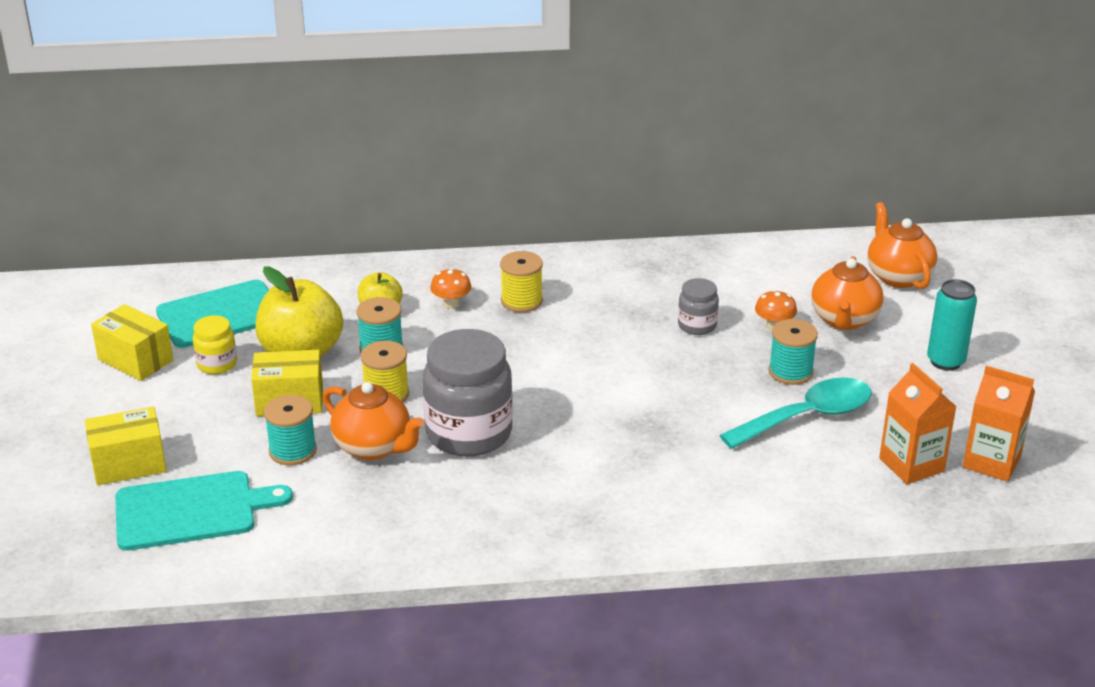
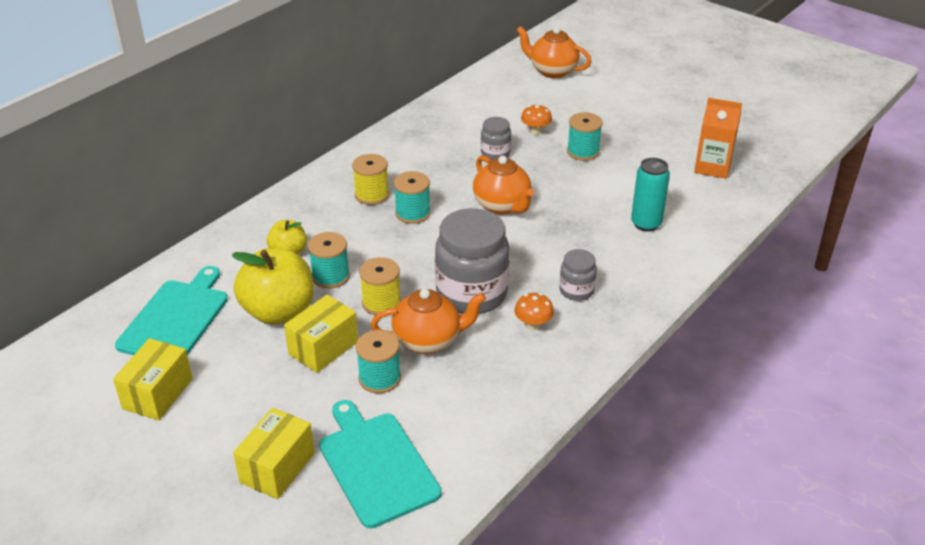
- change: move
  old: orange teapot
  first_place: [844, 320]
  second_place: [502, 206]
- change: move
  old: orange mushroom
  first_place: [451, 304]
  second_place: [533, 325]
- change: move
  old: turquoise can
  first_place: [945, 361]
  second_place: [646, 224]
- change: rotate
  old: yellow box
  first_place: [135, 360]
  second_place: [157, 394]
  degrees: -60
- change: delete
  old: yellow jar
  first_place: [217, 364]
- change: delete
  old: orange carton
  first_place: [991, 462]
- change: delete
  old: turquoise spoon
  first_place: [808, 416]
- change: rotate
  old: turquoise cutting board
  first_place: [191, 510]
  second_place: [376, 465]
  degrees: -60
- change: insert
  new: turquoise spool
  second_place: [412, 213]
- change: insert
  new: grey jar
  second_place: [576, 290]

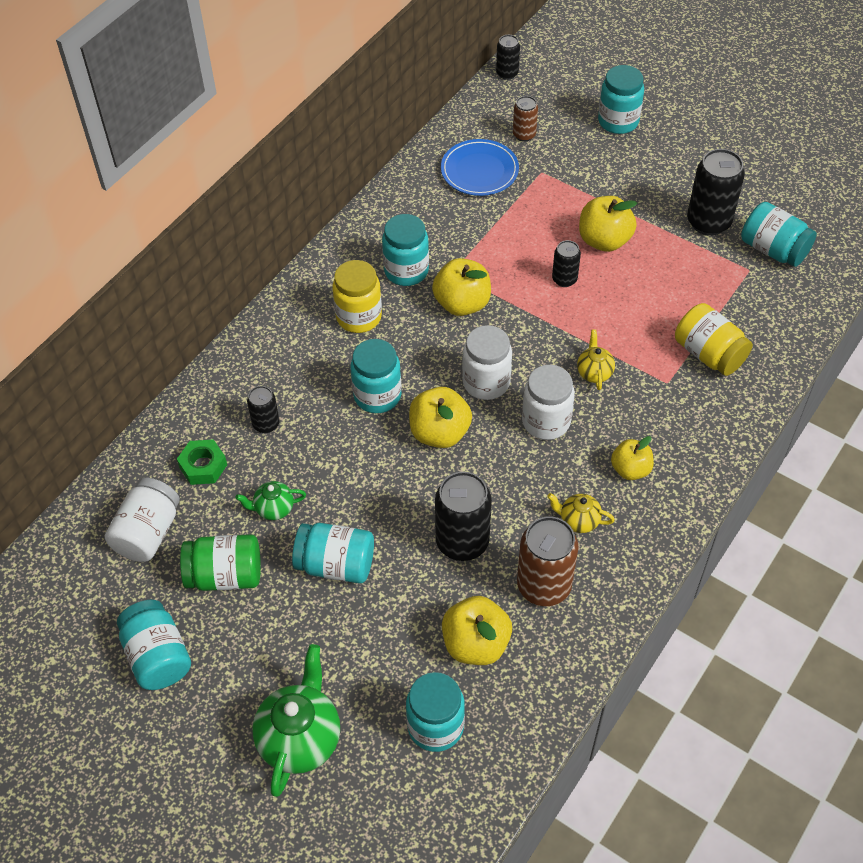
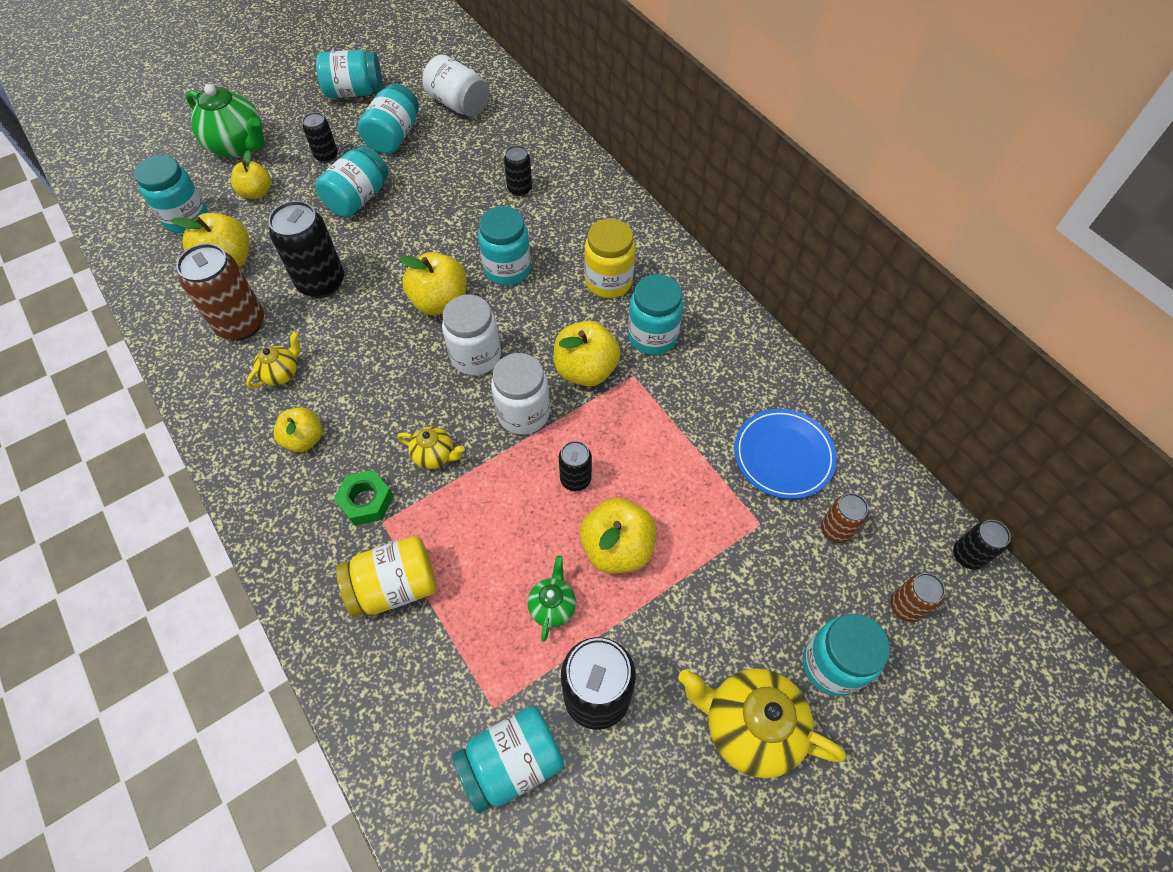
- change: move
  old: white jar
  first_place: [546, 421]
  second_place: [523, 413]
- change: move
  old: green nut
  first_place: [203, 466]
  second_place: [366, 501]
- change: move
  old: green teapot
  first_place: [273, 509]
  second_place: [552, 606]
- change: recolor
  old: green jar
  new: turquoise jar
  first_place: [225, 575]
  second_place: [394, 136]
- change: insert
  new: black can
  second_place: [326, 156]
- change: insert
  new: yellow apple
  second_place: [257, 192]
- change: insert
  new: brown can
  second_place: [905, 607]
- change: insert
  new: yellow teapot
  second_place: [749, 726]

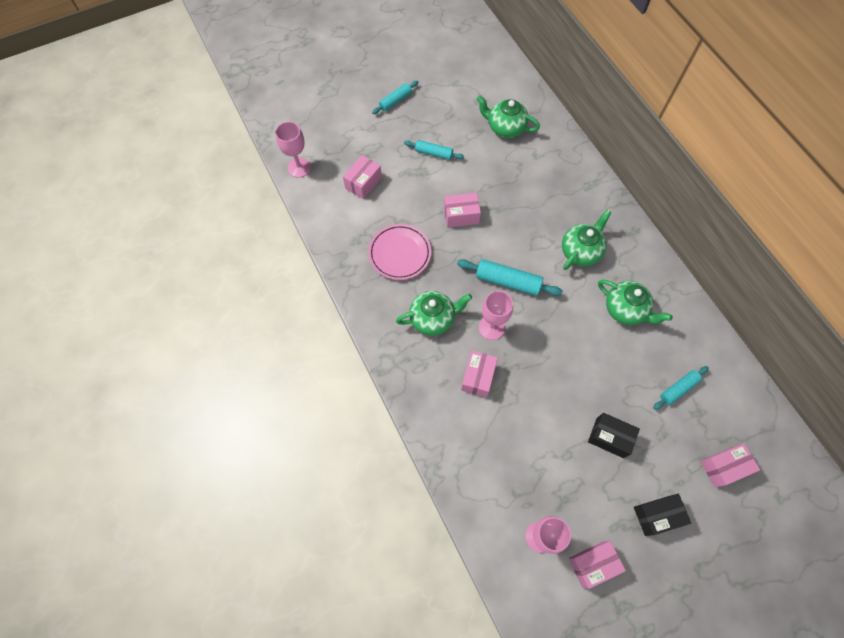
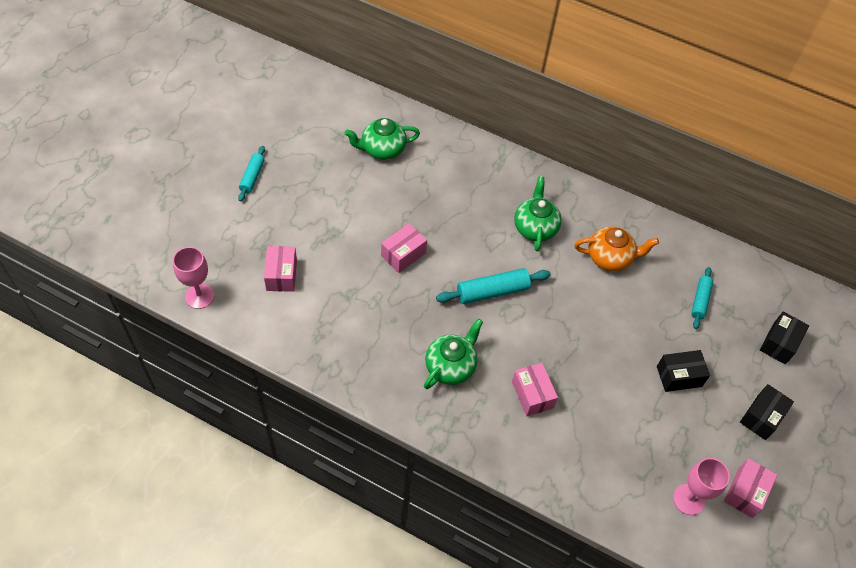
- change: delete
  old: turquoise rolling pin
  first_place: [433, 153]
- change: delete
  old: pink plate
  first_place: [400, 253]
- change: recolor
  old: green teapot
  new: orange teapot
  first_place: [625, 310]
  second_place: [610, 258]
- change: delete
  old: pink goblet
  first_place: [491, 327]
- change: recolor
  old: pink box
  new: black box
  first_place: [723, 467]
  second_place: [779, 343]

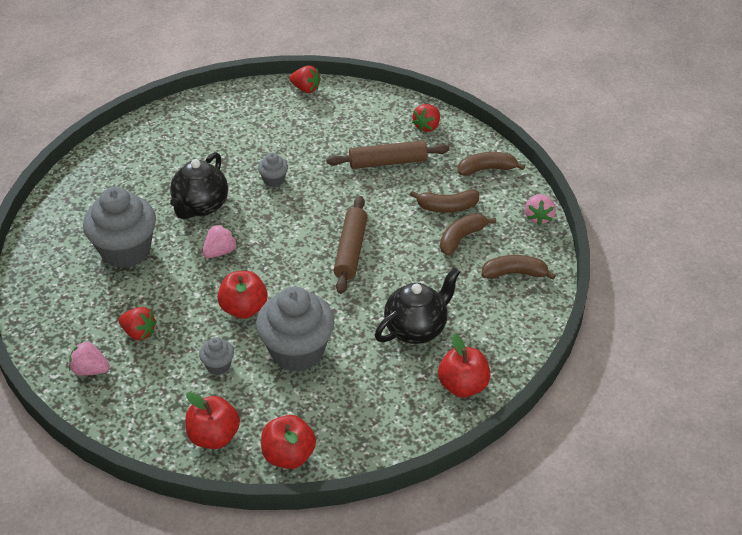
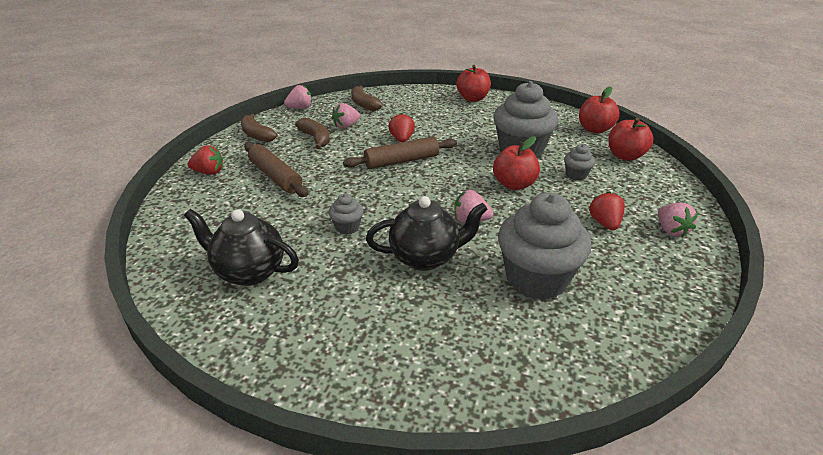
- change: move
  old: red strawberry
  first_place: [305, 89]
  second_place: [402, 139]
- change: replace
  old: brown banana
  new: pink strawberry
  first_place: [461, 238]
  second_place: [346, 126]
- change: move
  old: black teapot
  first_place: [416, 329]
  second_place: [249, 271]

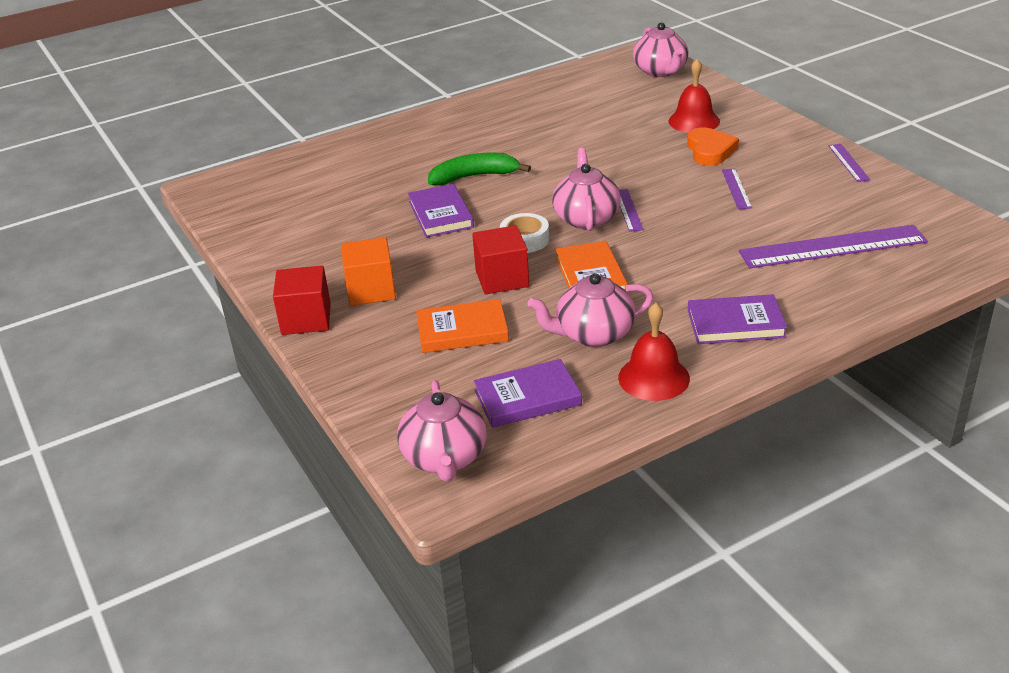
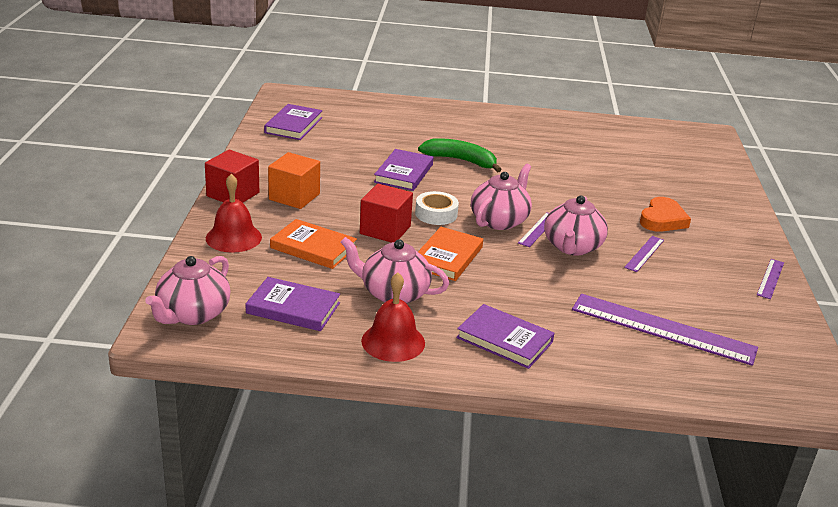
- change: move
  old: pink teapot
  first_place: [661, 71]
  second_place: [572, 247]
- change: move
  old: red bell
  first_place: [694, 121]
  second_place: [233, 237]
- change: insert
  new: purple book
  second_place: [293, 125]

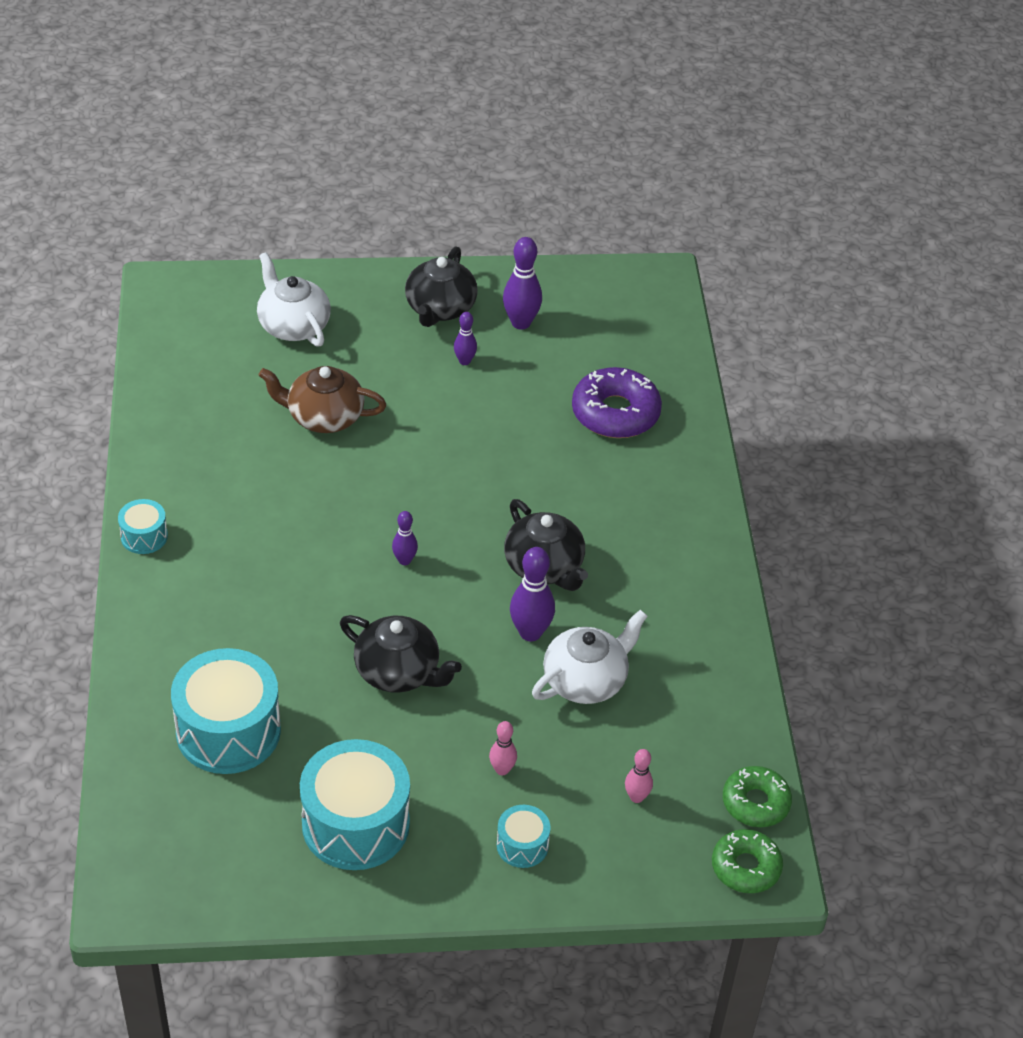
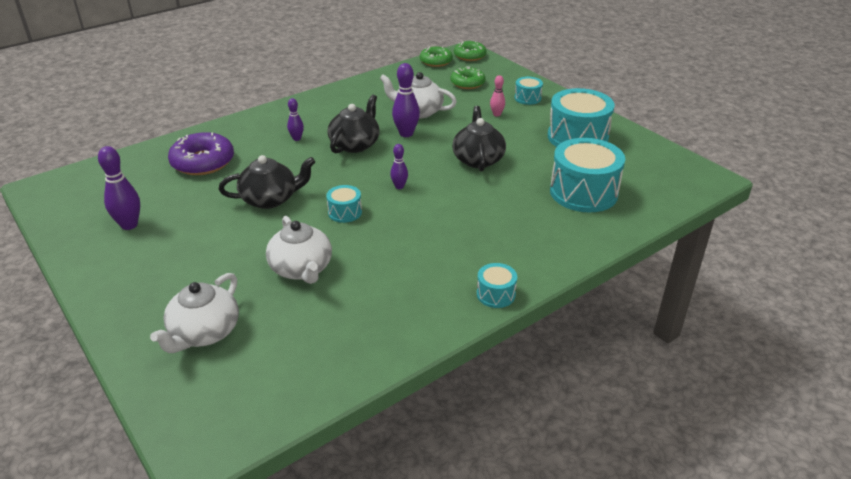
- change: move
  old: black teapot
  first_place: [440, 308]
  second_place: [270, 199]
- change: move
  old: purple bowling pin
  first_place: [464, 361]
  second_place: [297, 139]
- change: recolor
  old: brown teapot
  new: white teapot
  first_place: [323, 417]
  second_place: [302, 269]
- change: replace
  old: pink bowling pin
  new: green donut
  first_place: [636, 797]
  second_place: [467, 83]
- change: insert
  new: turquoise drum
  second_place: [345, 212]

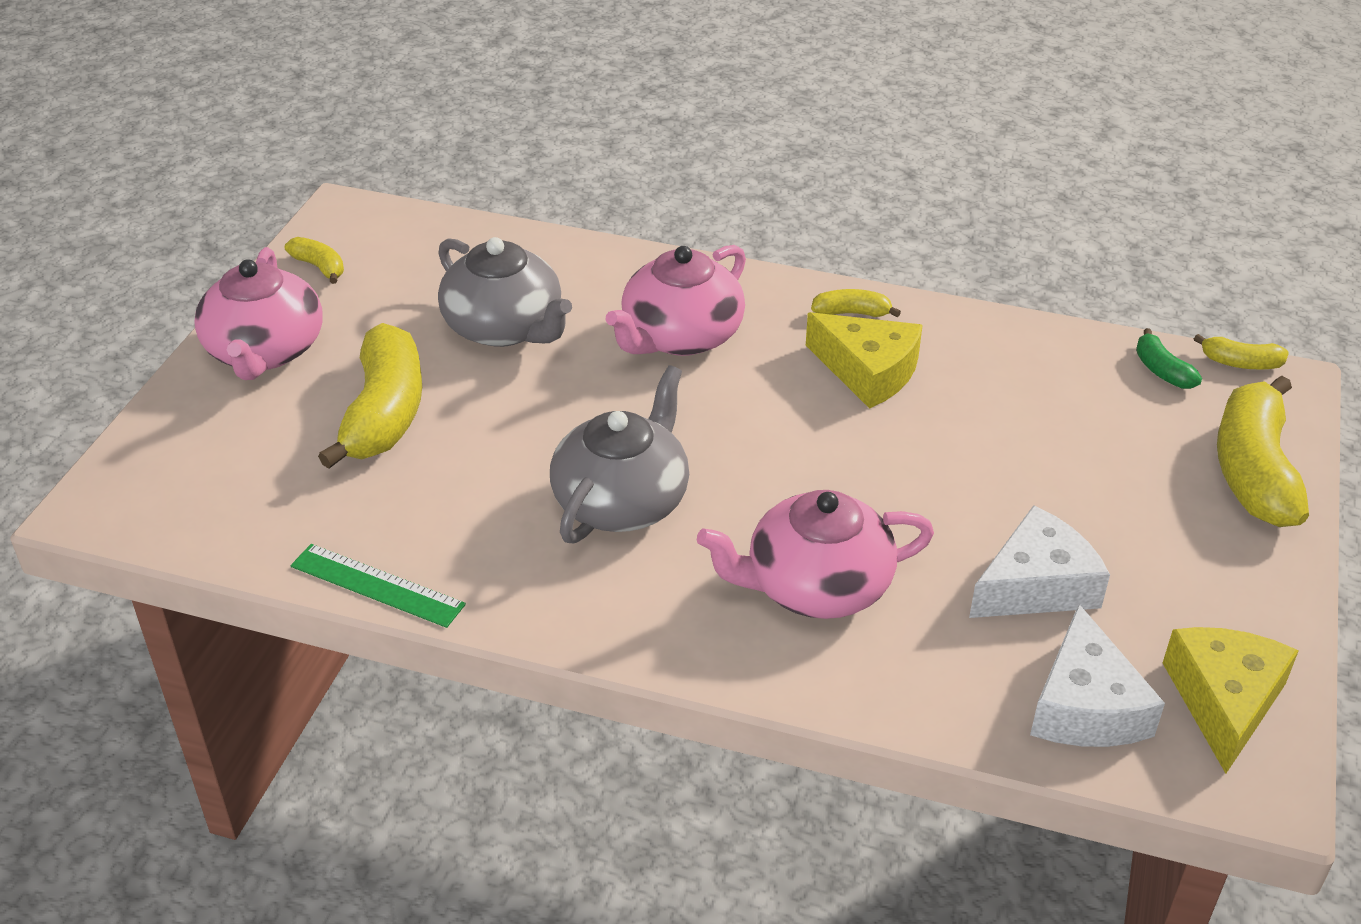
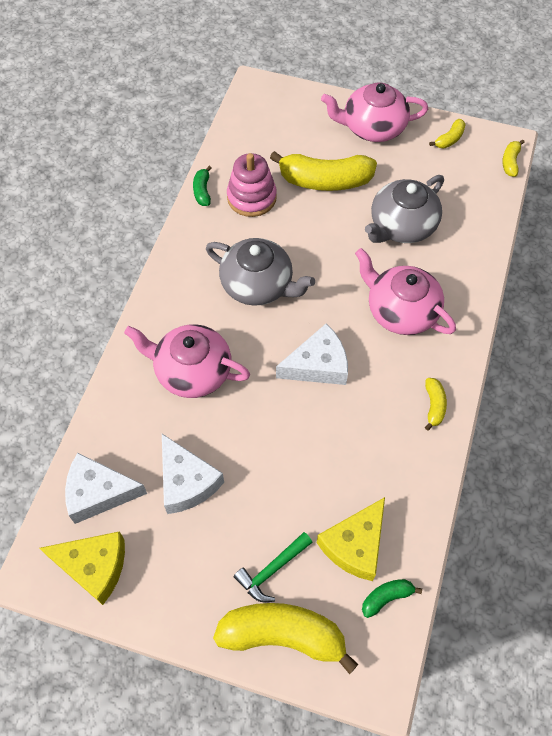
- change: move
  old: yellow cheese
  first_place: [868, 371]
  second_place: [355, 545]
- change: move
  old: yellow banana
  first_place: [1240, 363]
  second_place: [510, 162]
- change: rotate
  old: pink teapot
  first_place: [815, 586]
  second_place: [192, 371]
  degrees: -60
- change: replace
  old: green ruler
  new: green banana
  first_place: [377, 585]
  second_place: [202, 191]
- change: insert
  new: pink stacking toy
  second_place: [251, 197]
- change: insert
  new: white cheese
  second_place: [318, 365]
- change: insert
  new: green hammer
  second_place: [272, 570]

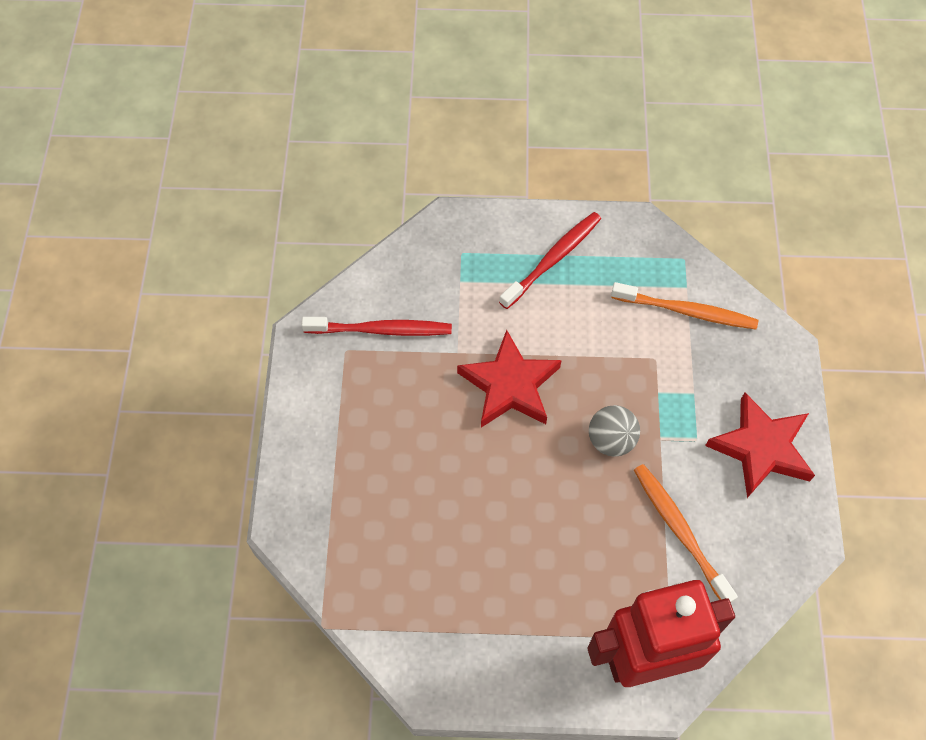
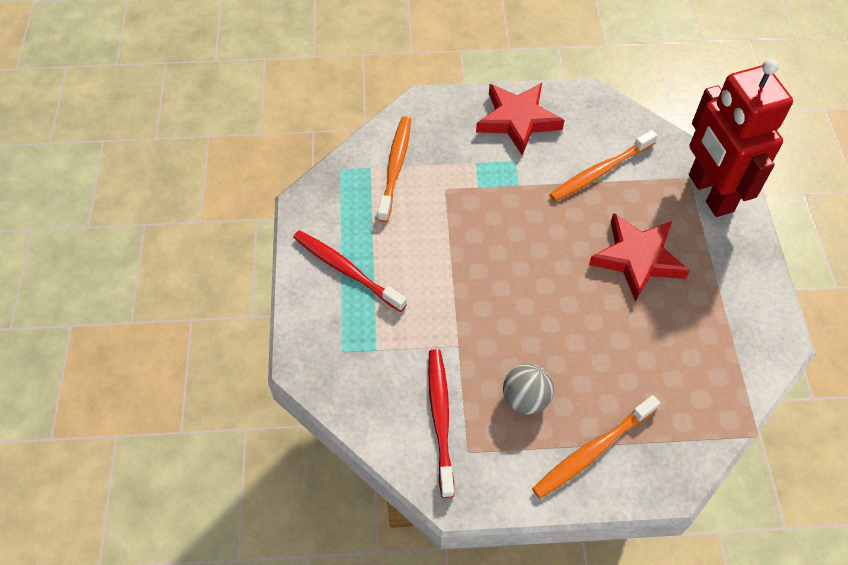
- change: move
  old: red star
  first_place: [510, 385]
  second_place: [637, 258]
- change: move
  old: grey ball
  first_place: [611, 440]
  second_place: [525, 399]
- change: insert
  new: orange toothbrush
  second_place: [592, 451]

